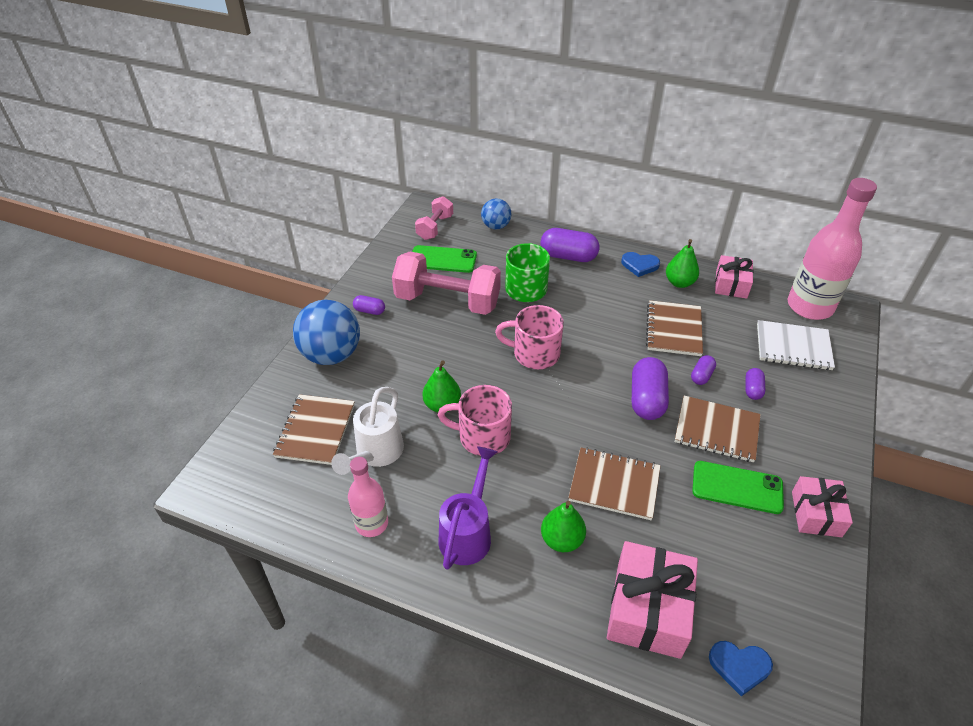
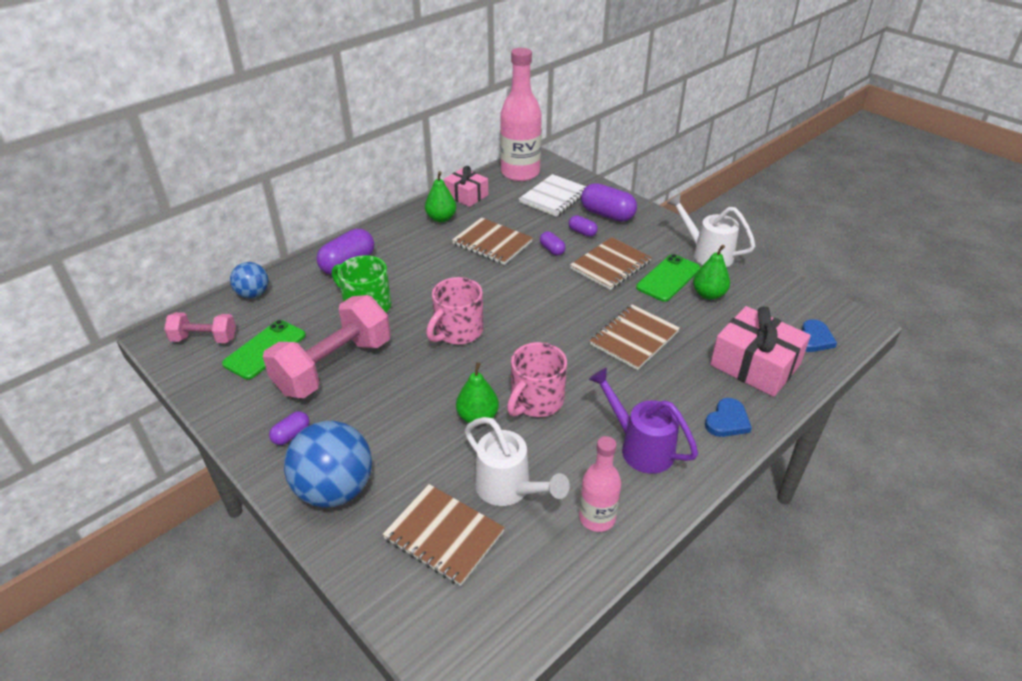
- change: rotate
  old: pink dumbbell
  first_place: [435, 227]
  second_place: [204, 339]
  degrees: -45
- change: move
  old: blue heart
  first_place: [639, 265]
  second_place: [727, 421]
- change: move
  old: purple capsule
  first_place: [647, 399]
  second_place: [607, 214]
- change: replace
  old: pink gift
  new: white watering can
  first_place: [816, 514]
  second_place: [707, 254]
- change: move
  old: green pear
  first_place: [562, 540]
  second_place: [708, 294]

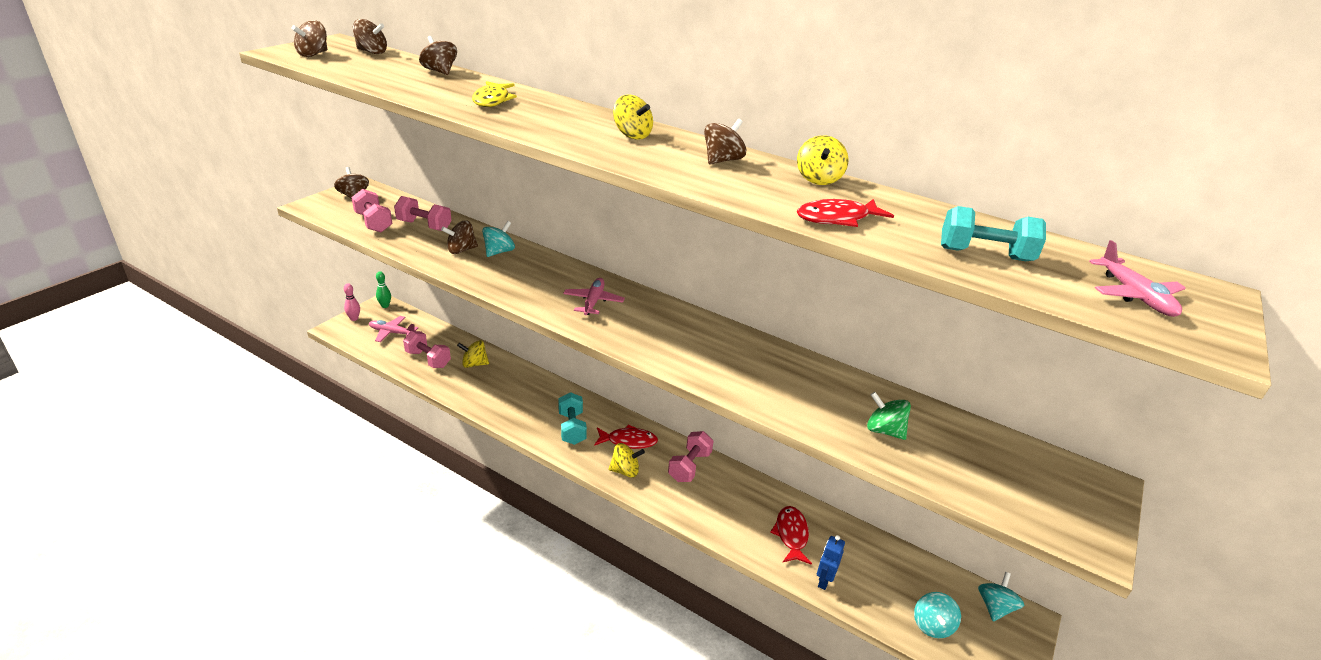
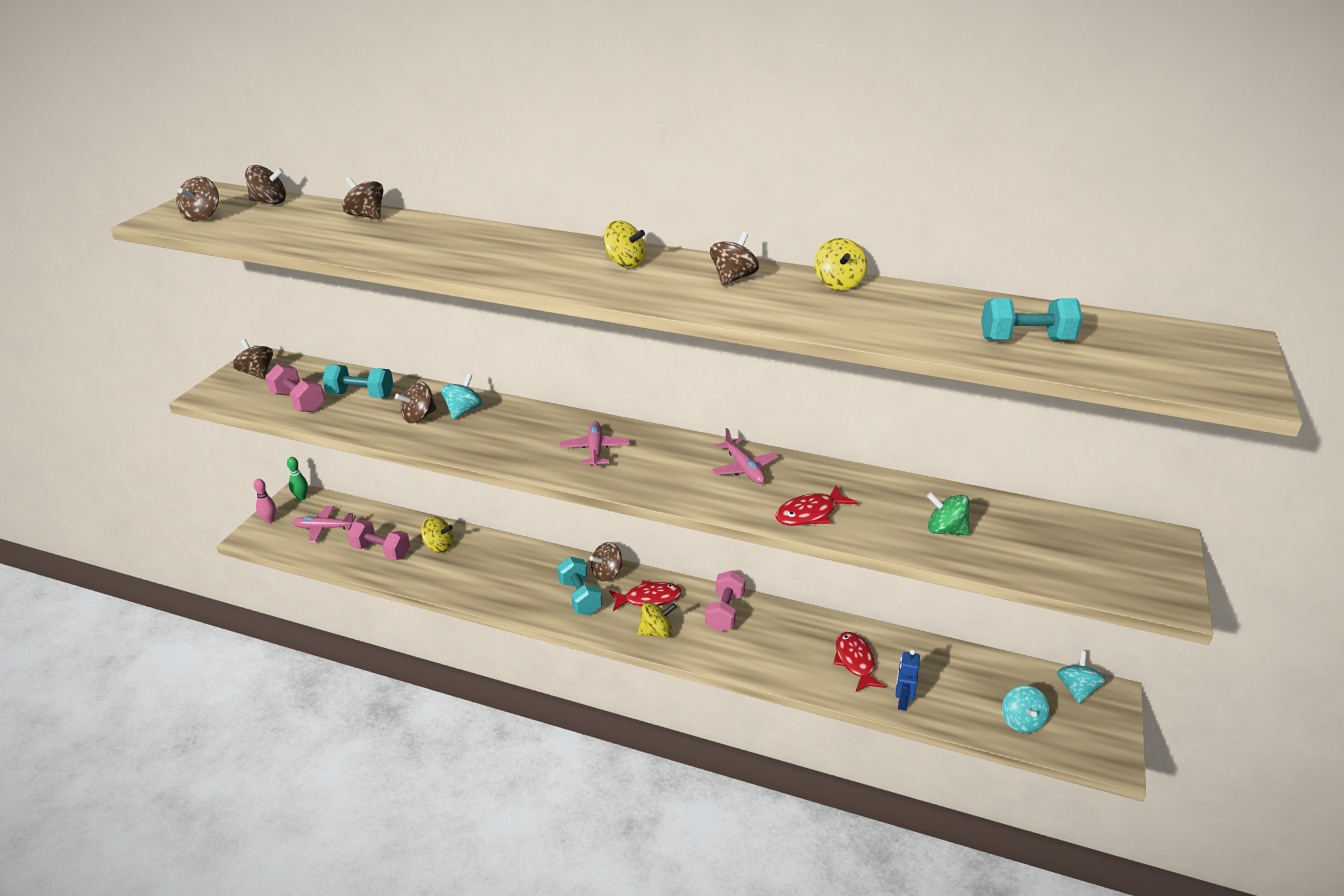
- change: delete
  old: yellow fish
  first_place: [492, 100]
- change: recolor
  old: pink dumbbell
  new: turquoise dumbbell
  first_place: [424, 226]
  second_place: [361, 395]
- change: move
  old: red fish
  first_place: [837, 218]
  second_place: [810, 513]
- change: move
  old: pink plane
  first_place: [1134, 295]
  second_place: [744, 468]
- change: rotate
  old: yellow spinning top
  first_place: [474, 364]
  second_place: [439, 546]
  degrees: -150
- change: insert
  new: brown spinning top
  second_place: [607, 574]

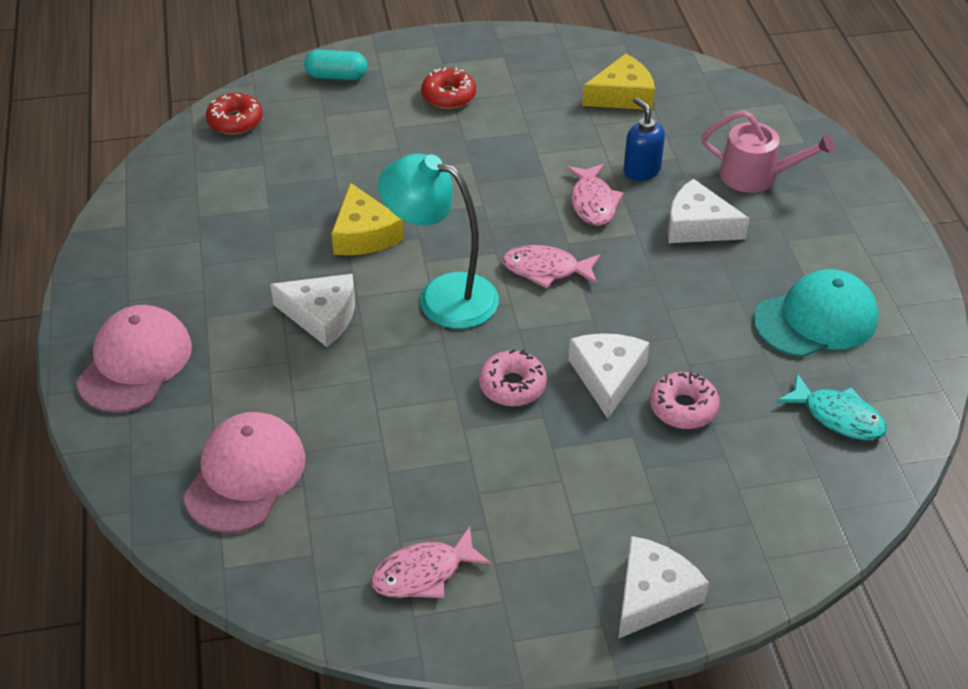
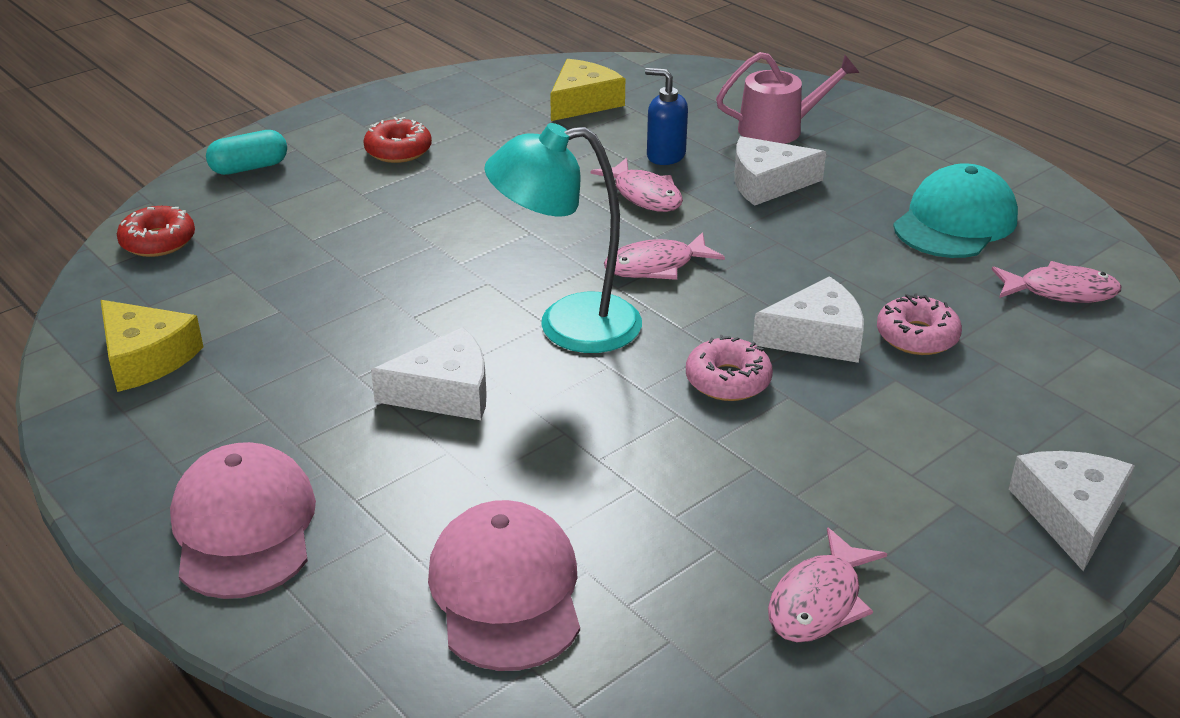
- change: move
  old: yellow cheese
  first_place: [363, 234]
  second_place: [146, 358]
- change: rotate
  old: white cheese
  first_place: [607, 377]
  second_place: [816, 337]
  degrees: 105
- change: recolor
  old: turquoise fish
  new: pink fish
  first_place: [837, 416]
  second_place: [1060, 292]

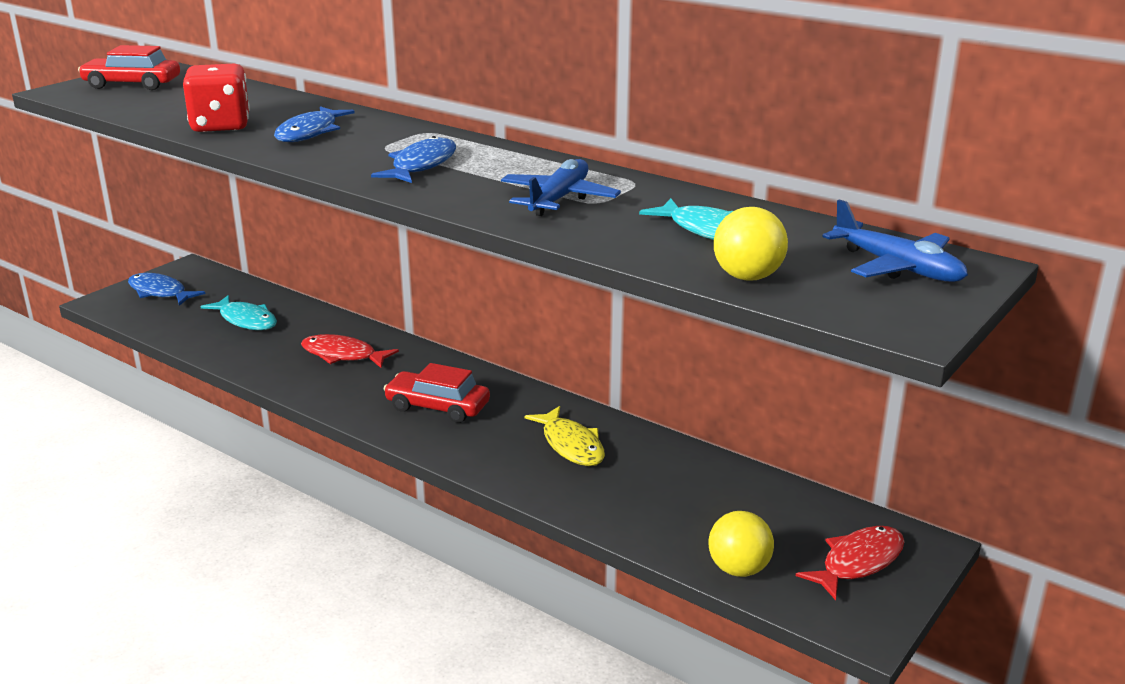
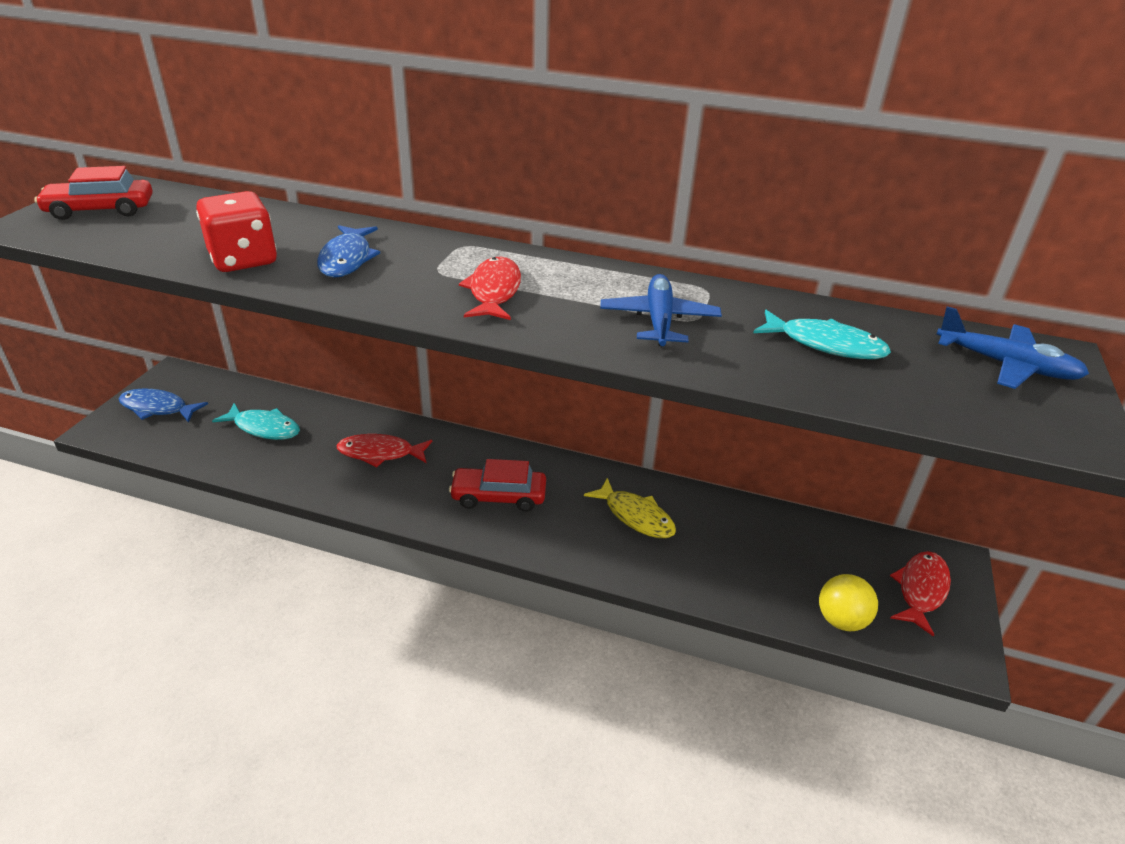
- change: recolor
  old: blue fish
  new: red fish
  first_place: [421, 165]
  second_place: [494, 291]
- change: delete
  old: yellow ball
  first_place: [747, 277]

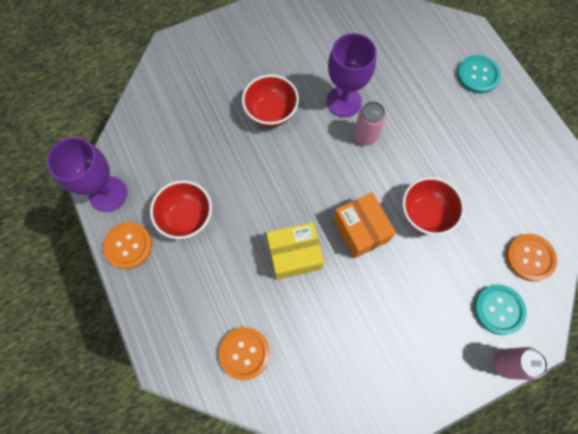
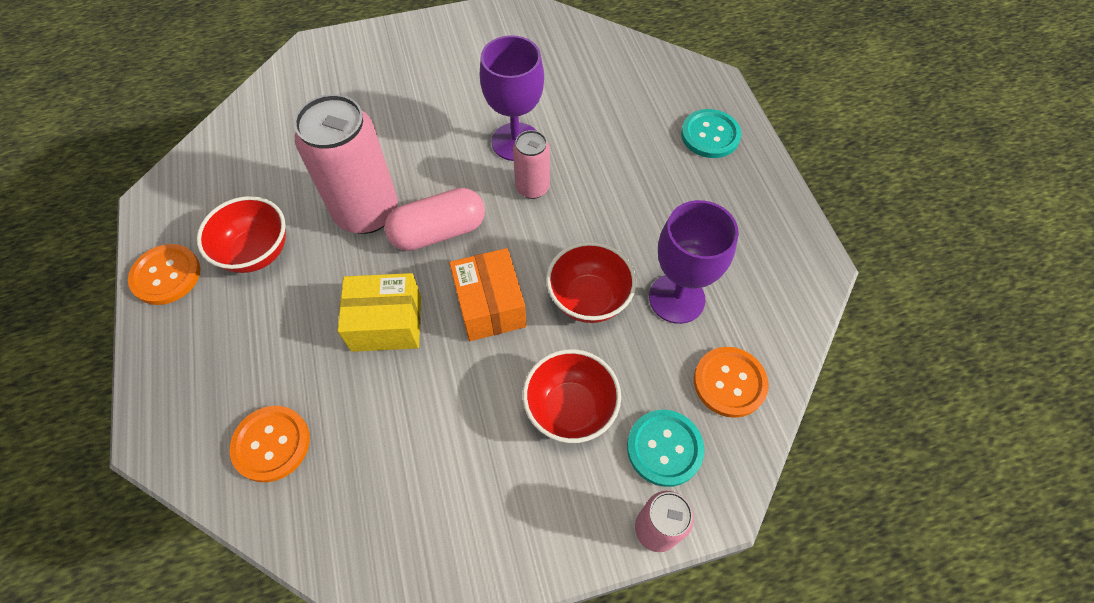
- change: move
  old: red bowl
  first_place: [271, 112]
  second_place: [570, 409]
- change: move
  old: purple goblet
  first_place: [108, 194]
  second_place: [676, 298]
- change: insert
  new: pink can
  second_place: [367, 212]
- change: insert
  new: pink capsule
  second_place: [438, 231]

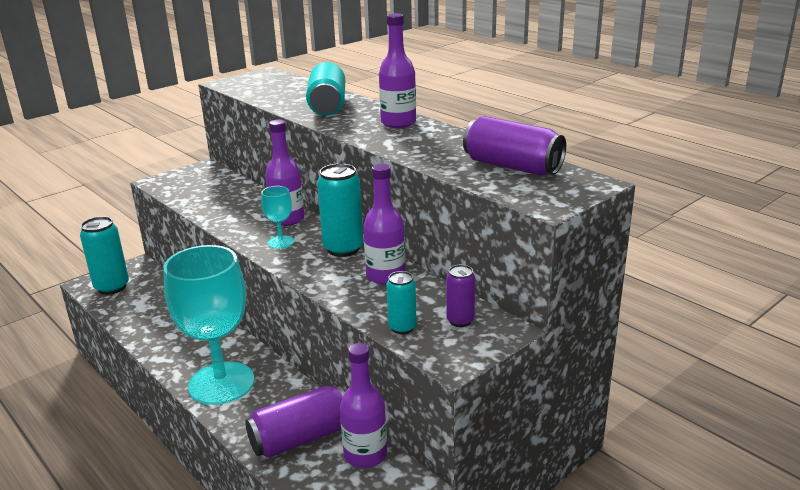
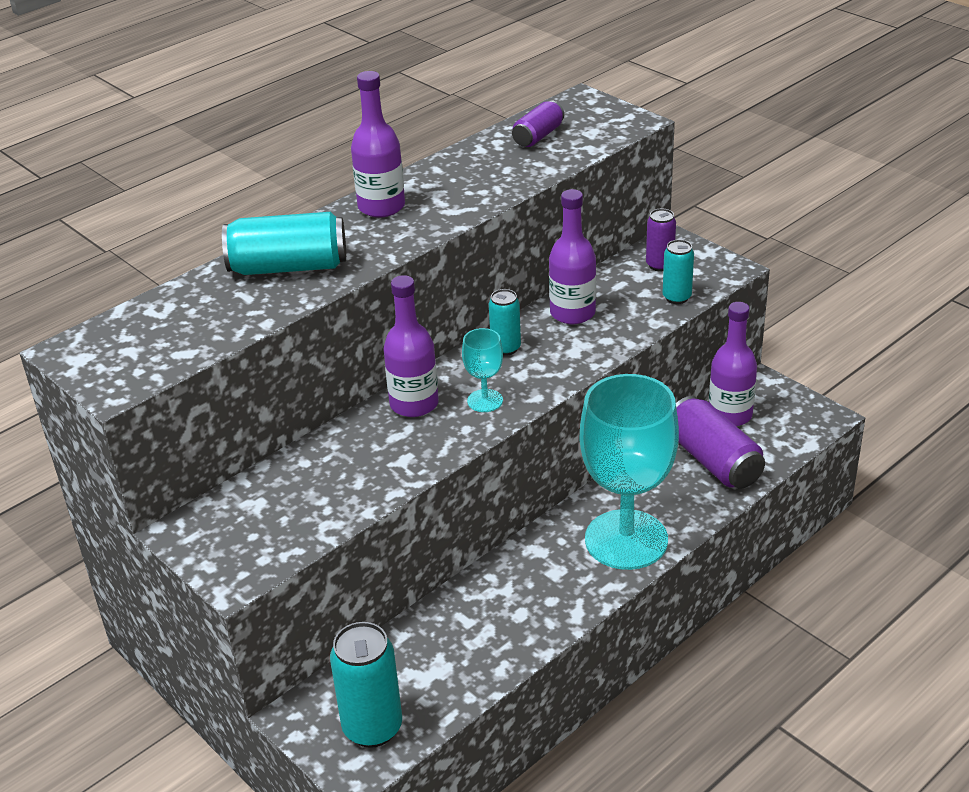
- change: resize
  old: purple can
  first_place: [512, 166]
  second_place: [538, 136]
  factor: 0.58
- change: resize
  old: turquoise can
  first_place: [343, 249]
  second_place: [505, 348]
  factor: 0.58

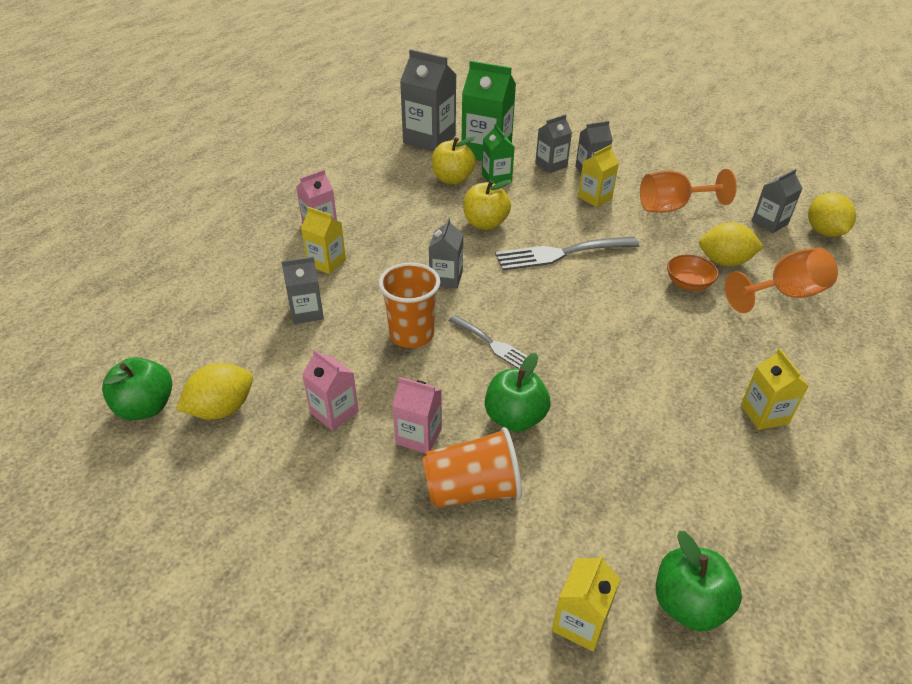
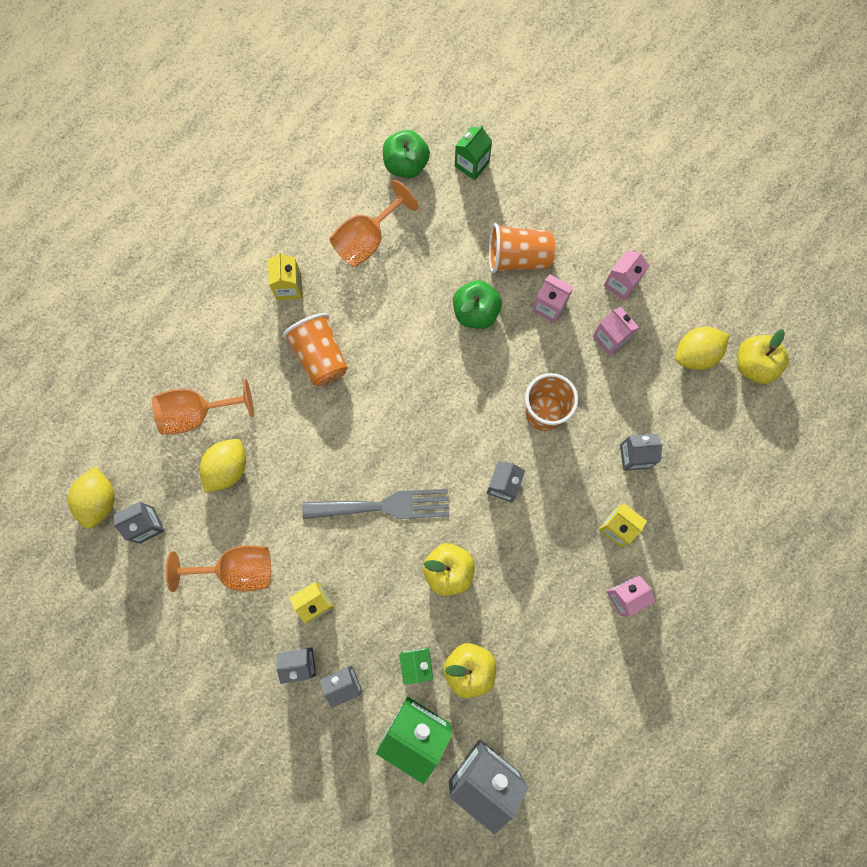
- change: rotate
  old: yellow lemon
  first_place: [724, 262]
  second_place: [227, 468]
  degrees: -75
- change: delete
  old: orange bowl
  first_place: [688, 283]
- change: delete
  old: grey fork
  first_place: [492, 344]
- change: recolor
  old: green apple
  new: yellow apple
  first_place: [146, 407]
  second_place: [754, 365]
- change: recolor
  old: yellow carton
  new: green carton
  first_place: [580, 622]
  second_place: [472, 164]
- change: insert
  new: orange goblet
  second_place: [367, 239]
- change: insert
  new: pink carton
  second_place: [621, 283]
- change: insert
  new: orange cup
  second_place: [320, 356]

